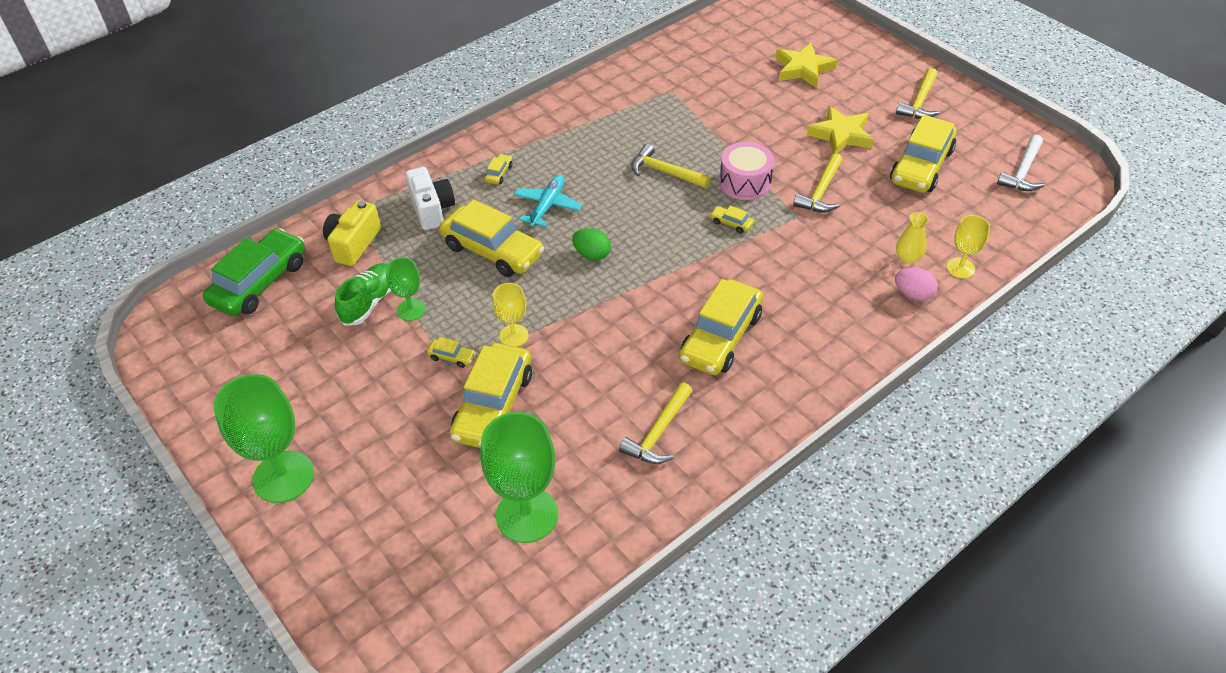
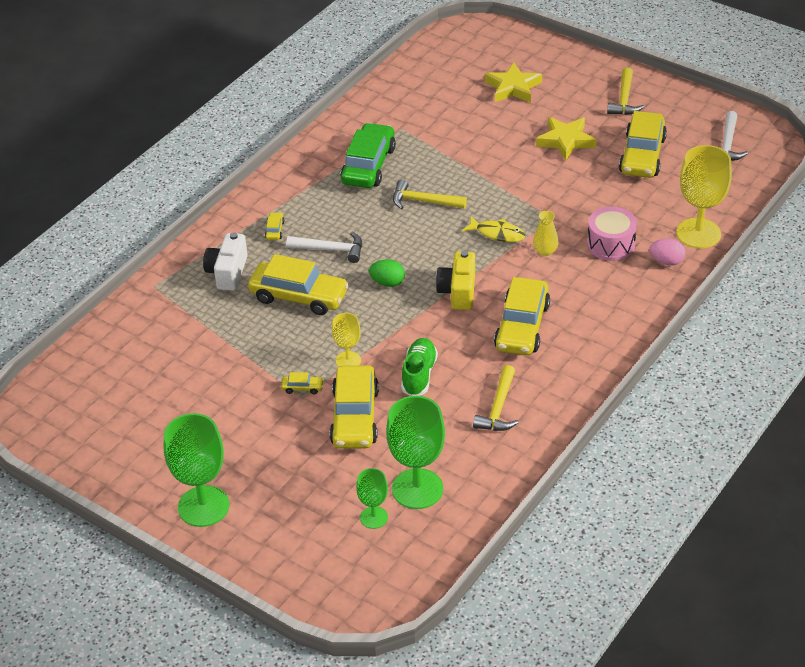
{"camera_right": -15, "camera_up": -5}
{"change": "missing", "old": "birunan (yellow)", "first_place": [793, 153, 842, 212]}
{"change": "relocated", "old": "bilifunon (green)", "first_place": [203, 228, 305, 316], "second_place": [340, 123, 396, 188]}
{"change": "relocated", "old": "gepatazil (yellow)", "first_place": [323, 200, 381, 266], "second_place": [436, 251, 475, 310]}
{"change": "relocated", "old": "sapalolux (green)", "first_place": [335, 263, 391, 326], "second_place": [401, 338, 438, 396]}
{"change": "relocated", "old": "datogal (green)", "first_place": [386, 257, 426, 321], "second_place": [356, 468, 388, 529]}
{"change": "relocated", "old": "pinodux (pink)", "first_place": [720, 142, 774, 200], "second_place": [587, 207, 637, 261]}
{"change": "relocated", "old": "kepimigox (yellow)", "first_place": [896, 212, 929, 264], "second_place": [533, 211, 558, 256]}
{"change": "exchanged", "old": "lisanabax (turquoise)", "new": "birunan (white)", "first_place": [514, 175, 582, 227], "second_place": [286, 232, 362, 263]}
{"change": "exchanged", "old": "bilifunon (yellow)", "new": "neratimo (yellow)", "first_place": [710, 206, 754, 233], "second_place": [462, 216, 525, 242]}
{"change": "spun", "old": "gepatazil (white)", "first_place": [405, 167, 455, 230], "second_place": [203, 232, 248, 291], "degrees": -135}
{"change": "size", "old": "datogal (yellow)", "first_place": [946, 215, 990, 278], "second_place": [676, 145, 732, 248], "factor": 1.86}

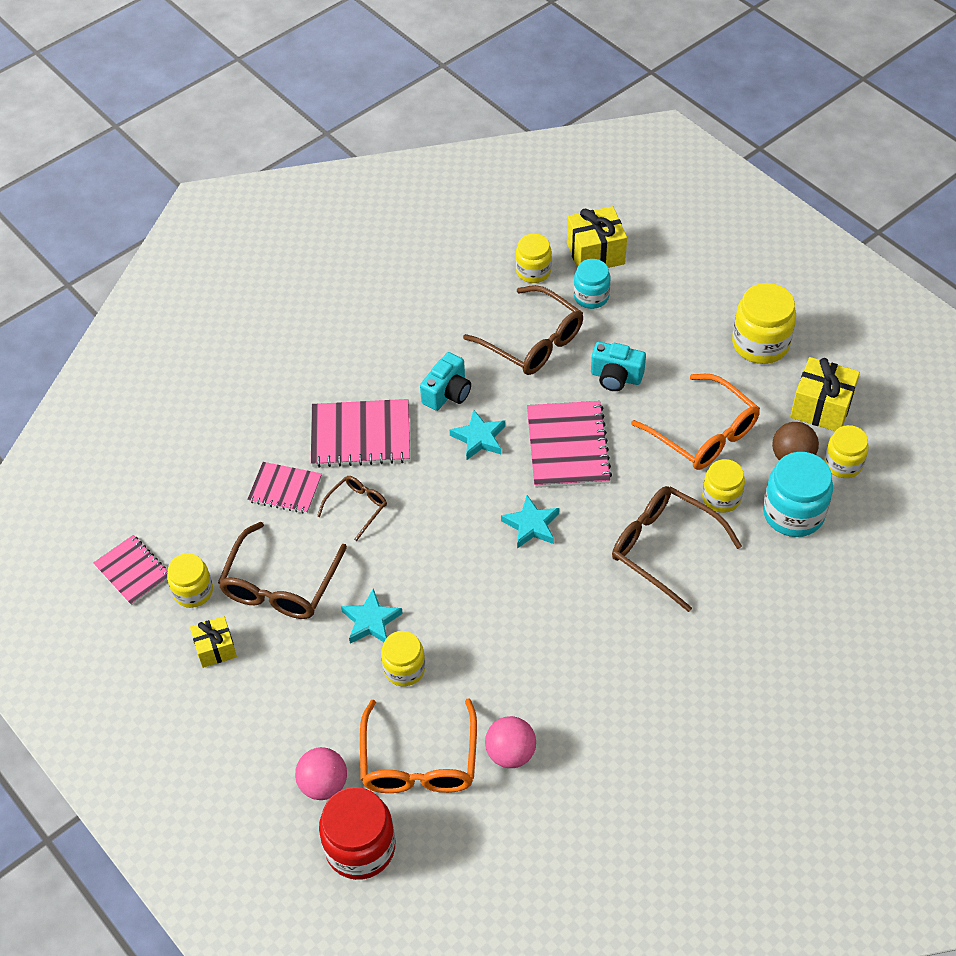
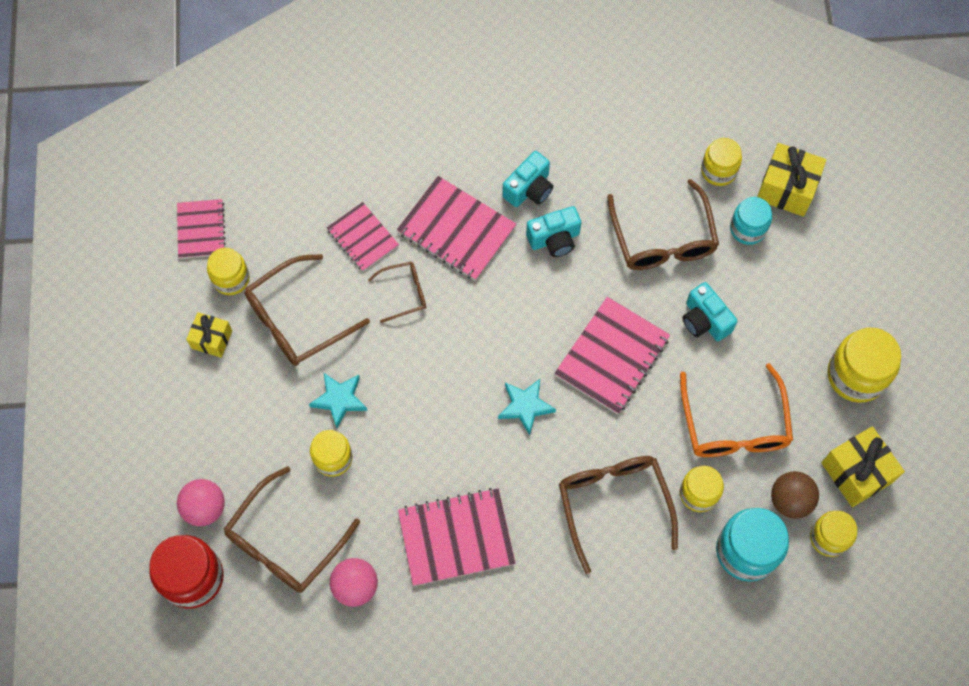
{"camera_right": 35, "camera_up": 15}
{"change": "missing", "old": "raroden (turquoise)", "first_place": [450, 409, 505, 460]}
{"change": "appeared", "new": "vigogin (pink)", "second_place": [398, 488, 515, 586]}
{"change": "appeared", "new": "gepatazil (turquoise)", "second_place": [502, 151, 553, 207]}
{"change": "colour", "old": "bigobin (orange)", "new": "bigobin (brown)", "first_place": [360, 698, 477, 793], "second_place": [223, 466, 360, 593]}

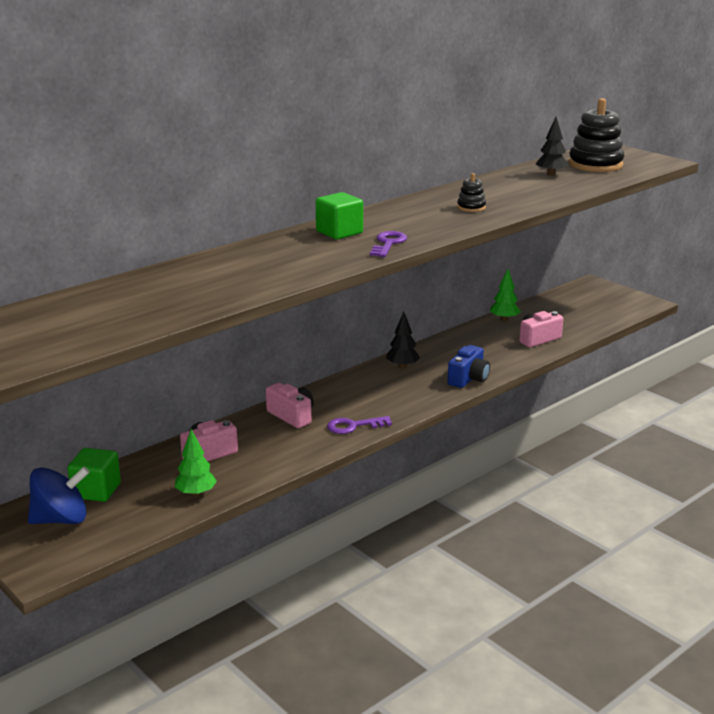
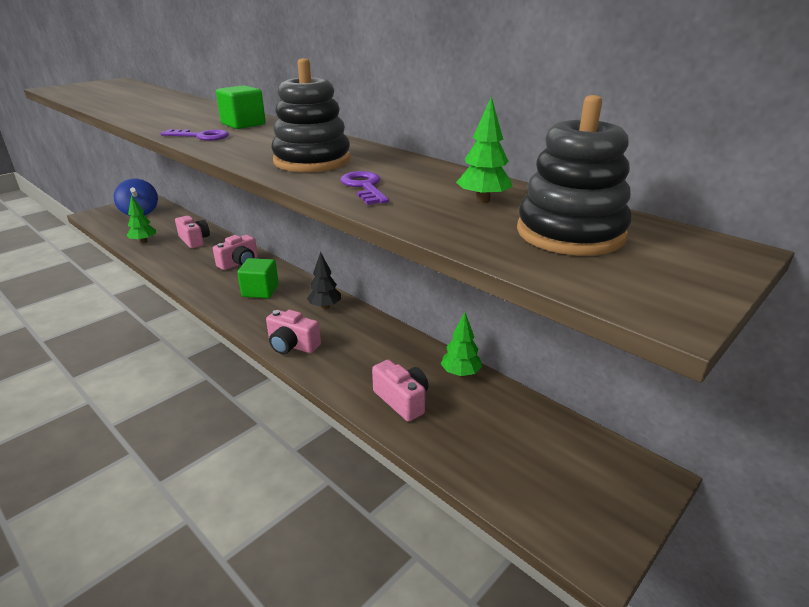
{"camera_right": 85, "camera_up": 5}
{"change": "relocated", "old": "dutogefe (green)", "first_place": [67, 448, 121, 502], "second_place": [237, 258, 279, 298]}
{"change": "relocated", "old": "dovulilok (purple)", "first_place": [327, 416, 392, 434], "second_place": [340, 171, 389, 205]}
{"change": "colour", "old": "gepatazil (blue)", "new": "gepatazil (pink)", "first_place": [448, 345, 490, 388], "second_place": [266, 310, 321, 354]}
{"change": "colour", "old": "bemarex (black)", "new": "bemarex (green)", "first_place": [536, 117, 569, 176], "second_place": [456, 96, 513, 203]}
{"change": "size", "old": "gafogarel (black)", "first_place": [457, 173, 486, 212], "second_place": [271, 58, 351, 172], "factor": 2.11}

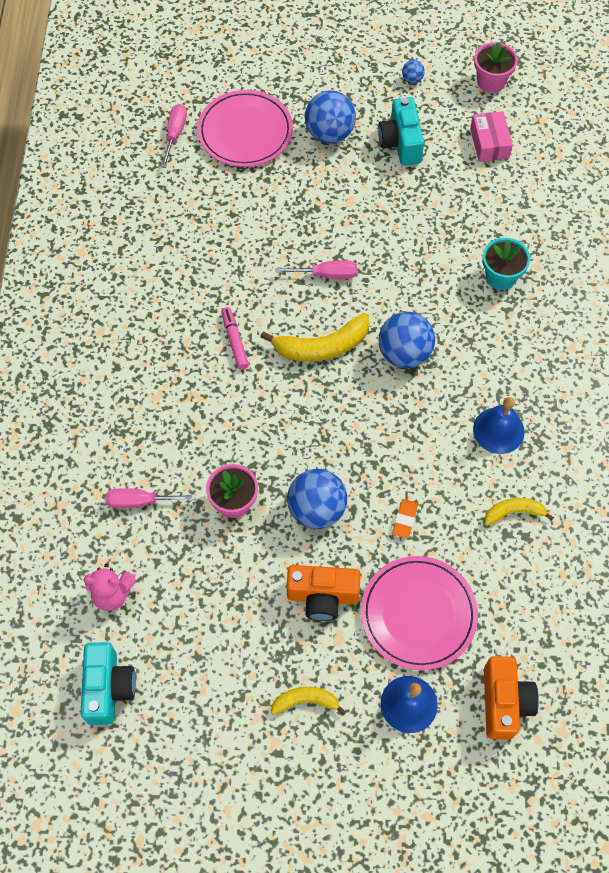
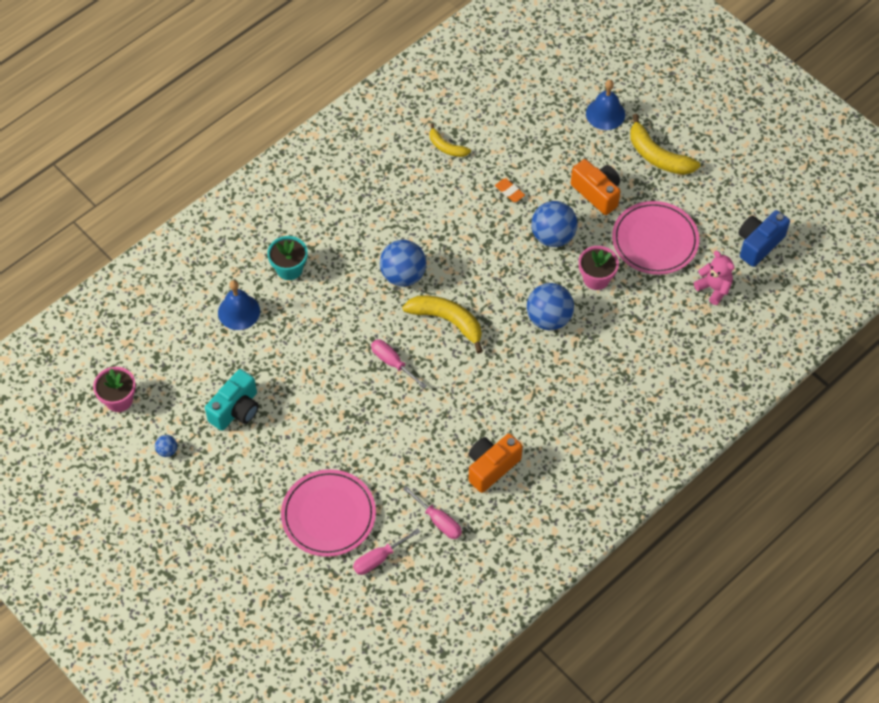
{"camera_right": -135, "camera_up": -5}
{"change": "missing", "old": "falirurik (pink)", "first_place": [221, 307, 249, 370]}
{"change": "missing", "old": "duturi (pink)", "first_place": [470, 111, 513, 162]}
{"change": "relocated", "old": "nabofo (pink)", "first_place": [106, 488, 196, 509], "second_place": [403, 486, 462, 539]}
{"change": "relocated", "old": "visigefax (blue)", "first_place": [305, 90, 356, 144], "second_place": [527, 283, 574, 330]}
{"change": "relocated", "old": "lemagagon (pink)", "first_place": [361, 556, 478, 670], "second_place": [612, 201, 699, 275]}
{"change": "relocated", "old": "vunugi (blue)", "first_place": [473, 397, 525, 454], "second_place": [218, 280, 260, 330]}
{"change": "relocated", "old": "gepatazil (orange)", "first_place": [484, 656, 539, 740], "second_place": [468, 433, 523, 493]}
{"change": "colour", "old": "gepatazil (turquoise)", "new": "gepatazil (blue)", "first_place": [80, 642, 136, 725], "second_place": [738, 210, 790, 267]}
{"change": "spun", "old": "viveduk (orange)", "first_place": [392, 499, 418, 538], "second_place": [495, 178, 525, 202], "degrees": 75}
{"change": "size", "old": "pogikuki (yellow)", "first_place": [271, 687, 346, 715], "second_place": [630, 114, 700, 175], "factor": 1.7}

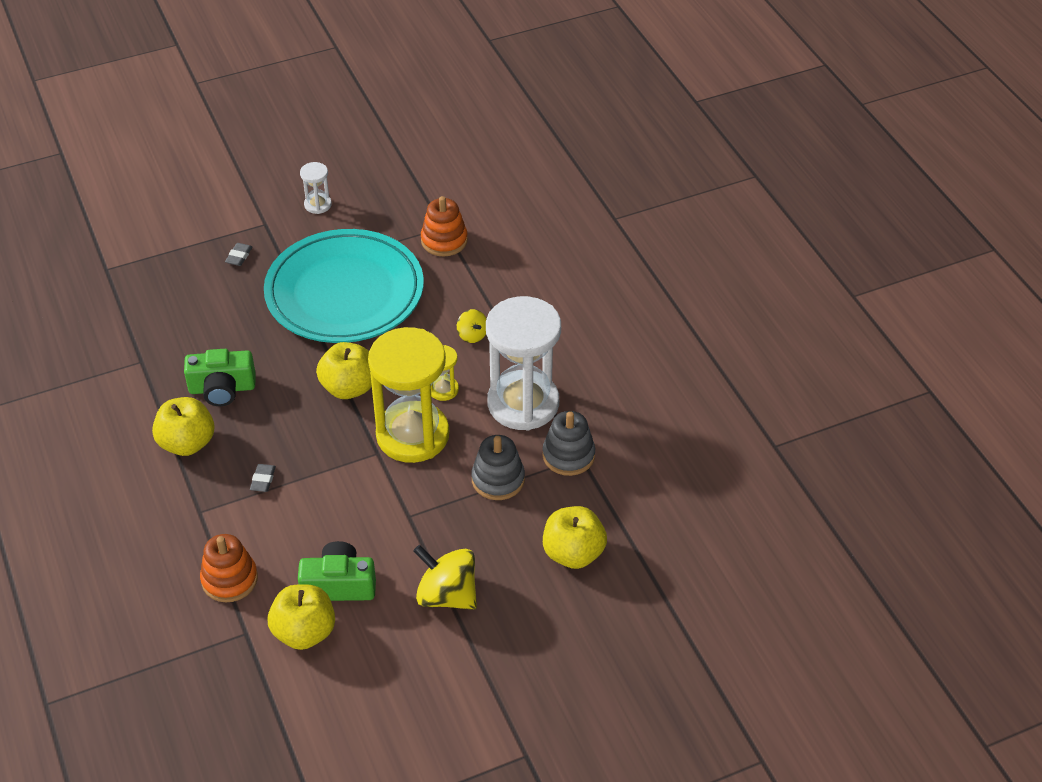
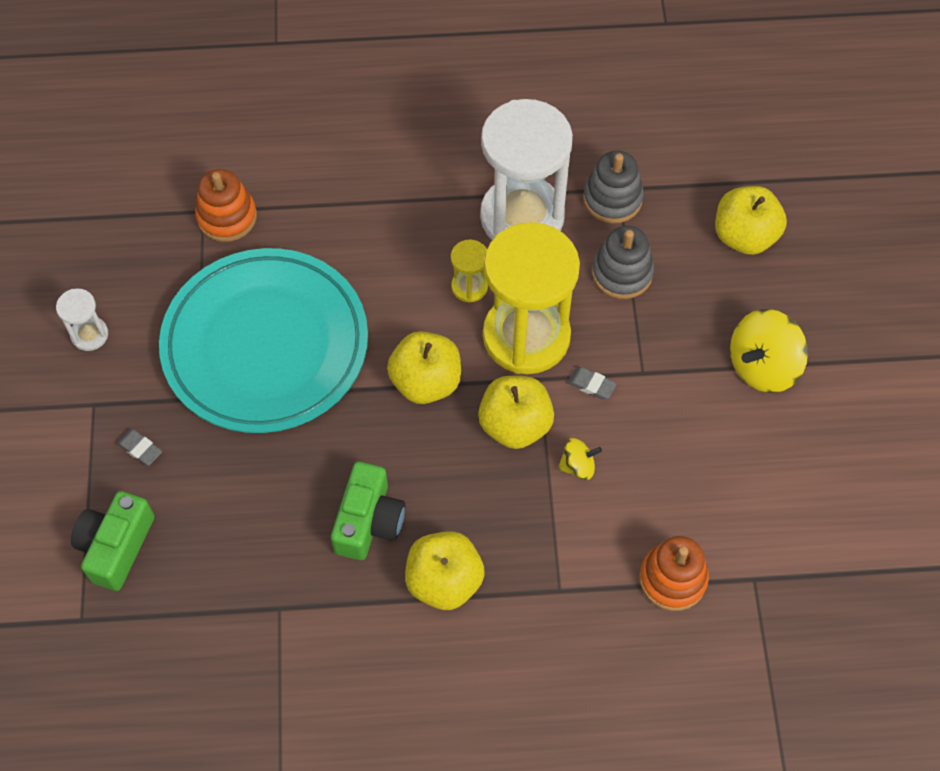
{"camera_right": -70, "camera_up": 15}
{"change": "relocated", "old": "viveduk (grey)", "first_place": [250, 464, 276, 492], "second_place": [567, 367, 617, 399]}
{"change": "relocated", "old": "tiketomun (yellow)", "first_place": [268, 584, 335, 650], "second_place": [478, 376, 554, 449]}
{"change": "relocated", "old": "gepatazil (green)", "first_place": [298, 541, 376, 601], "second_place": [71, 491, 154, 591]}
{"change": "relocated", "old": "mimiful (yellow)", "first_place": [457, 309, 487, 343], "second_place": [558, 438, 602, 480]}

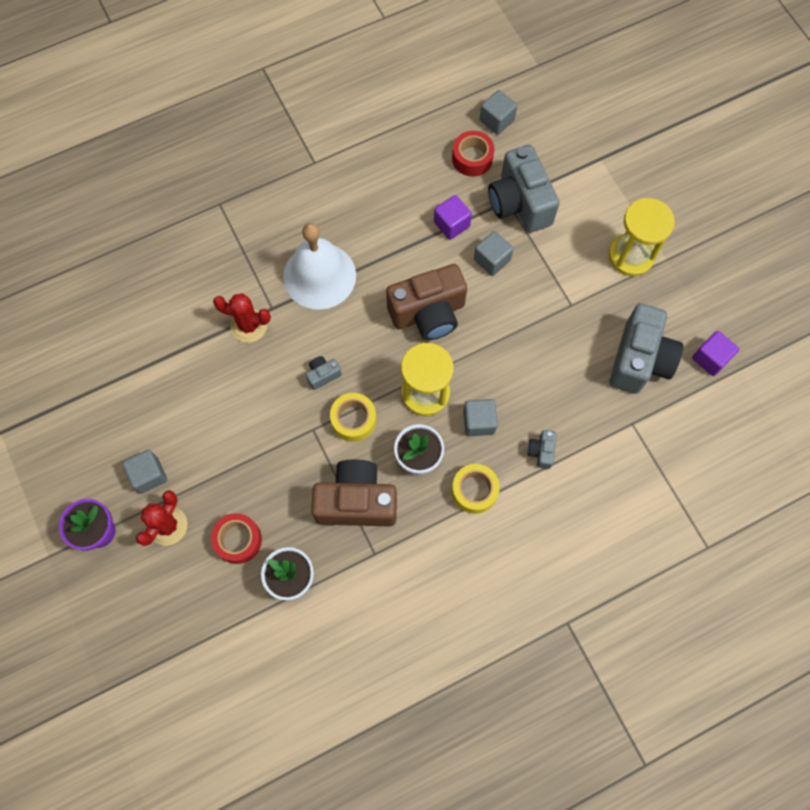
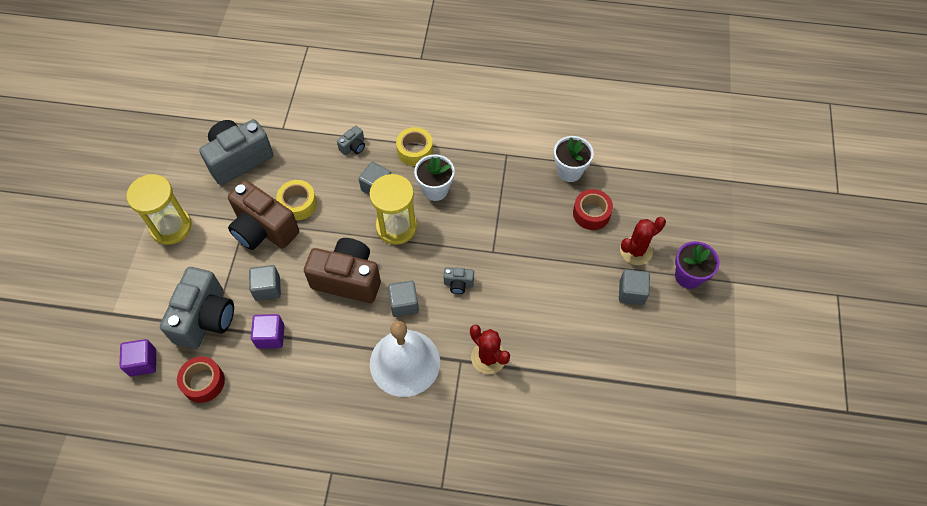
{"camera_right": -145, "camera_up": -10}
{"change": "relocated", "old": "gepatazil (brown)", "first_place": [311, 460, 397, 527], "second_place": [228, 180, 299, 250]}
{"change": "relocated", "old": "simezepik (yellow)", "first_place": [330, 393, 376, 442], "second_place": [276, 180, 317, 220]}
{"change": "relocated", "old": "dutogefe (grey)", "first_place": [480, 90, 517, 135], "second_place": [388, 281, 419, 317]}
{"change": "relocated", "old": "dutogefe (purple)", "first_place": [692, 331, 739, 376], "second_place": [120, 339, 156, 376]}

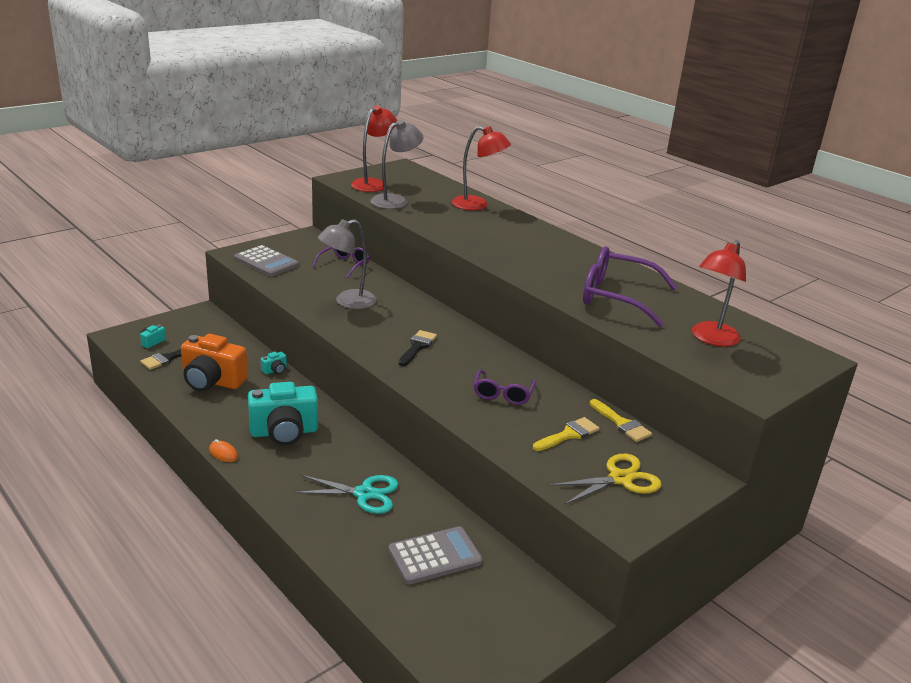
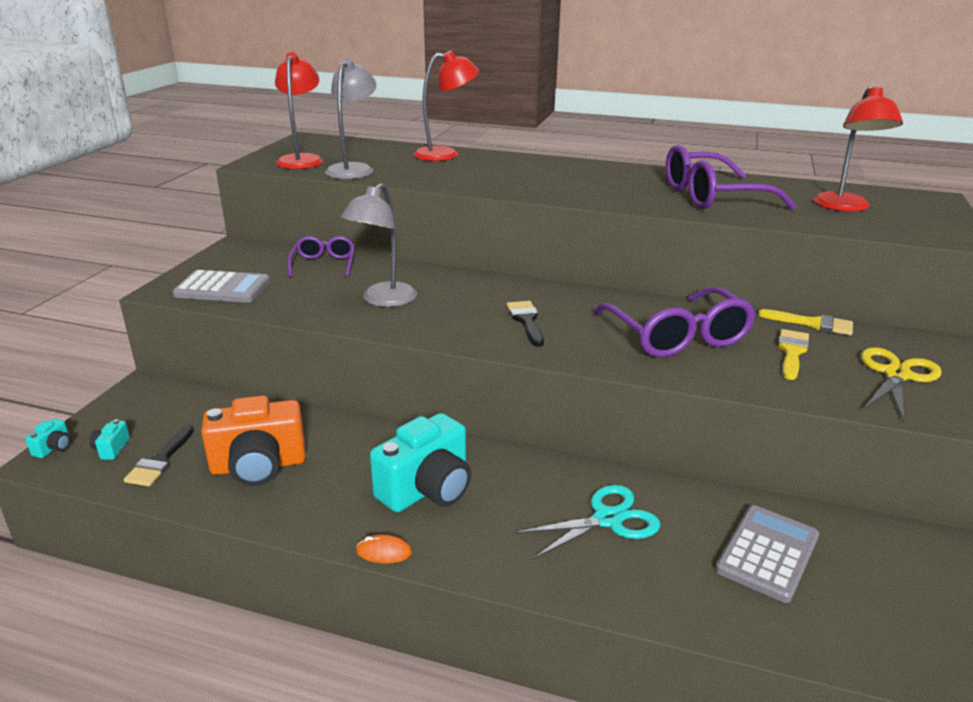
{"camera_right": -30, "camera_up": 0}
{"change": "relocated", "old": "gepatazil (turquoise)", "first_place": [260, 352, 287, 374], "second_place": [25, 418, 71, 458]}
{"change": "size", "old": "bigobin (purple)", "first_place": [474, 369, 536, 405], "second_place": [593, 287, 756, 357], "factor": 1.78}

